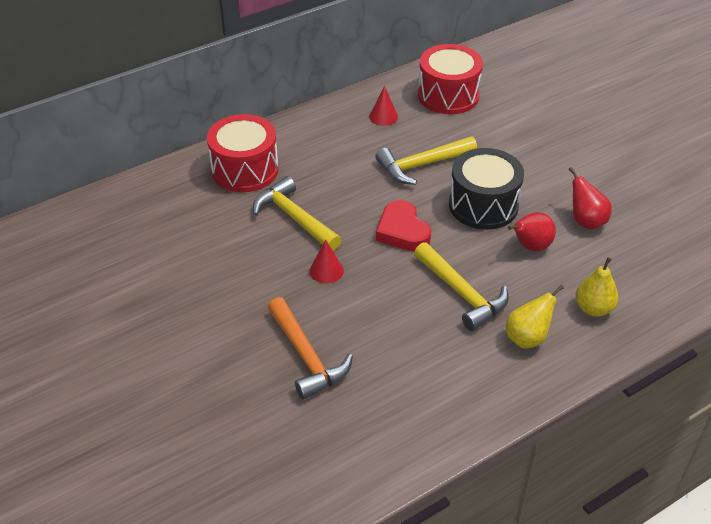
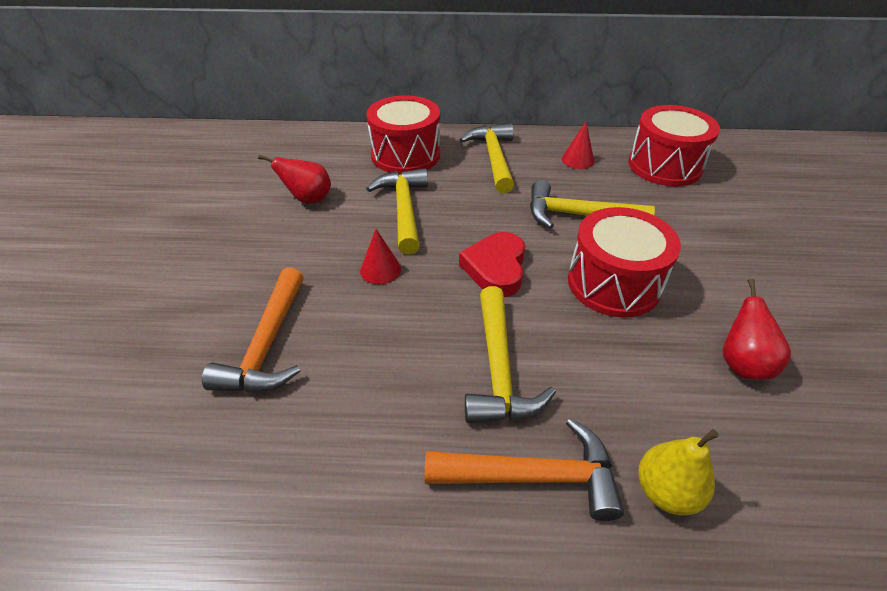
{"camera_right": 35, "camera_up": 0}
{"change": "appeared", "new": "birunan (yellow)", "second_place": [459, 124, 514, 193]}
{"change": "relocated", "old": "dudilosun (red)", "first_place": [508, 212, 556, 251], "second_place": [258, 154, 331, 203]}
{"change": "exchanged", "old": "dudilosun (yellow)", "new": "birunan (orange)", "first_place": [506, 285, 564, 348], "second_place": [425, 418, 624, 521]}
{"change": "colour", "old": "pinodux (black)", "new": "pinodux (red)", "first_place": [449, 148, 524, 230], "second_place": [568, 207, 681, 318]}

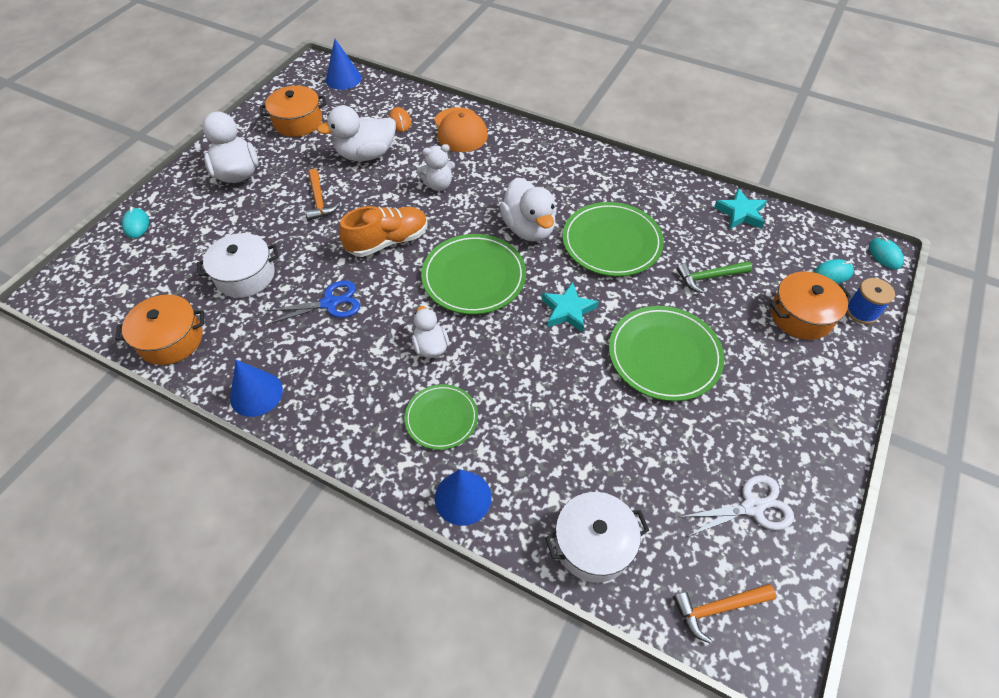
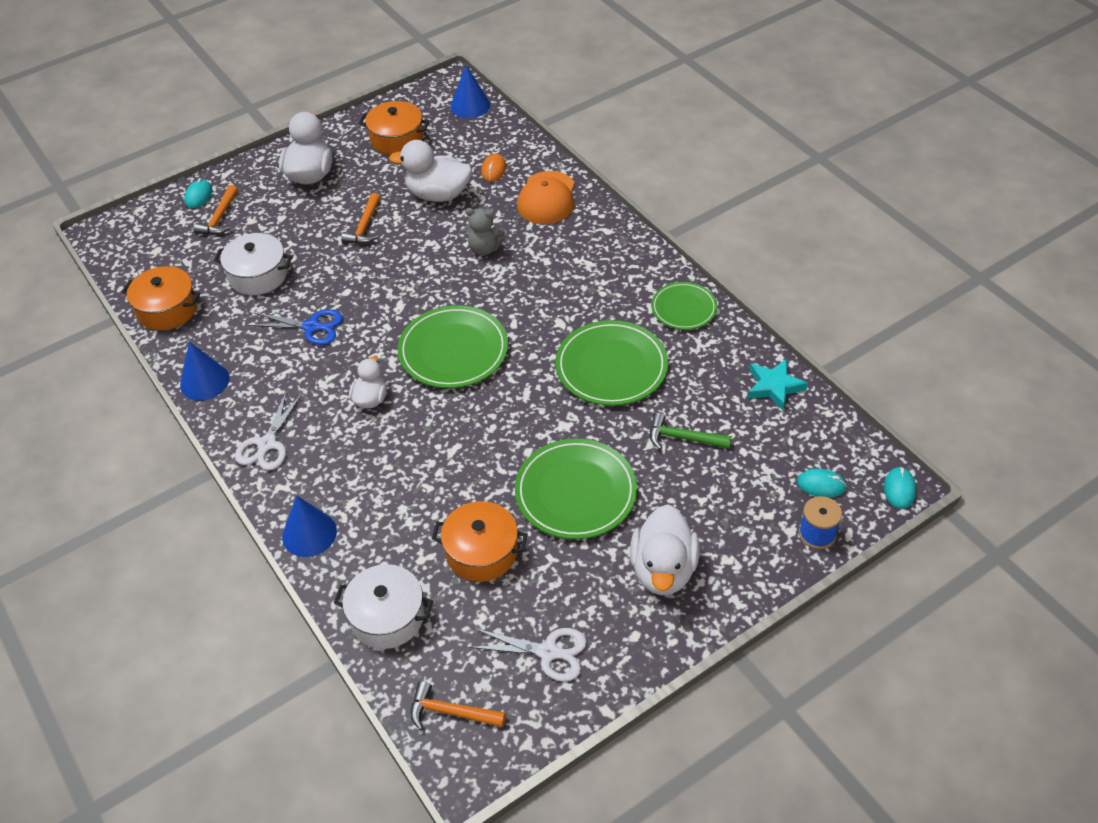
{"camera_right": 30, "camera_up": -5}
{"change": "missing", "old": "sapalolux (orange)", "first_place": [339, 206, 427, 257]}
{"change": "missing", "old": "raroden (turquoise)", "first_place": [541, 282, 599, 332]}
{"change": "appeared", "new": "birunan (orange)", "second_place": [194, 185, 238, 235]}
{"change": "appeared", "new": "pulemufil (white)", "second_place": [235, 391, 303, 471]}
{"change": "relocated", "old": "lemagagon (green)", "first_place": [404, 384, 478, 450], "second_place": [651, 282, 717, 330]}
{"change": "relocated", "old": "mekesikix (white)", "first_place": [500, 178, 557, 241], "second_place": [630, 505, 700, 595]}
{"change": "relocated", "old": "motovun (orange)", "first_place": [770, 272, 851, 340], "second_place": [432, 501, 528, 582]}
{"change": "colour", "old": "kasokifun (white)", "new": "kasokifun (grey)", "first_place": [417, 144, 455, 191], "second_place": [464, 208, 505, 256]}

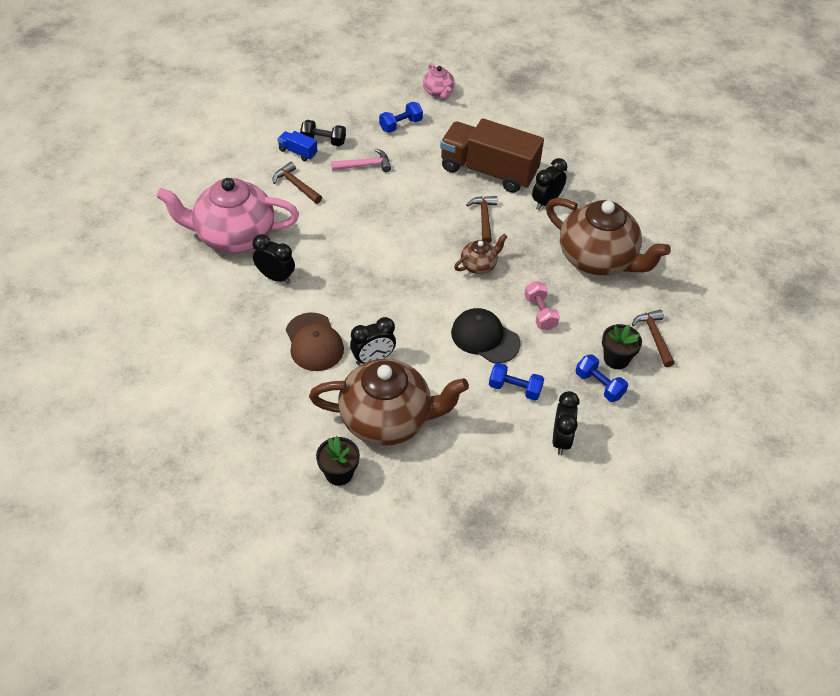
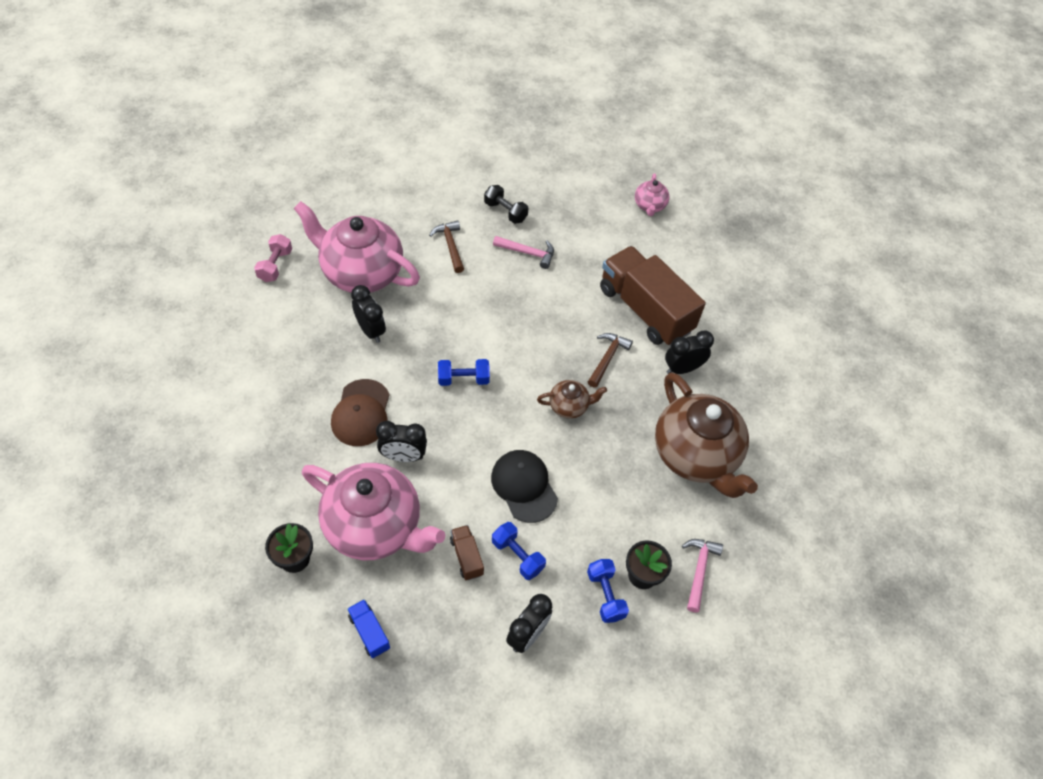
{"camera_right": 25, "camera_up": 5}
{"change": "appeared", "new": "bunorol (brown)", "second_place": [450, 525, 484, 580]}
{"change": "relocated", "old": "bunorol (blue)", "first_place": [277, 131, 317, 161], "second_place": [347, 599, 390, 658]}
{"change": "relocated", "old": "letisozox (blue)", "first_place": [379, 102, 423, 133], "second_place": [438, 359, 490, 386]}
{"change": "relocated", "old": "letisozox (pink)", "first_place": [524, 281, 560, 330], "second_place": [254, 234, 292, 282]}
{"change": "colour", "old": "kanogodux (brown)", "new": "kanogodux (pink)", "first_place": [309, 359, 469, 446], "second_place": [302, 463, 445, 560]}
{"change": "colour", "old": "birunan (brown)", "new": "birunan (pink)", "first_place": [632, 310, 674, 367], "second_place": [682, 539, 723, 612]}

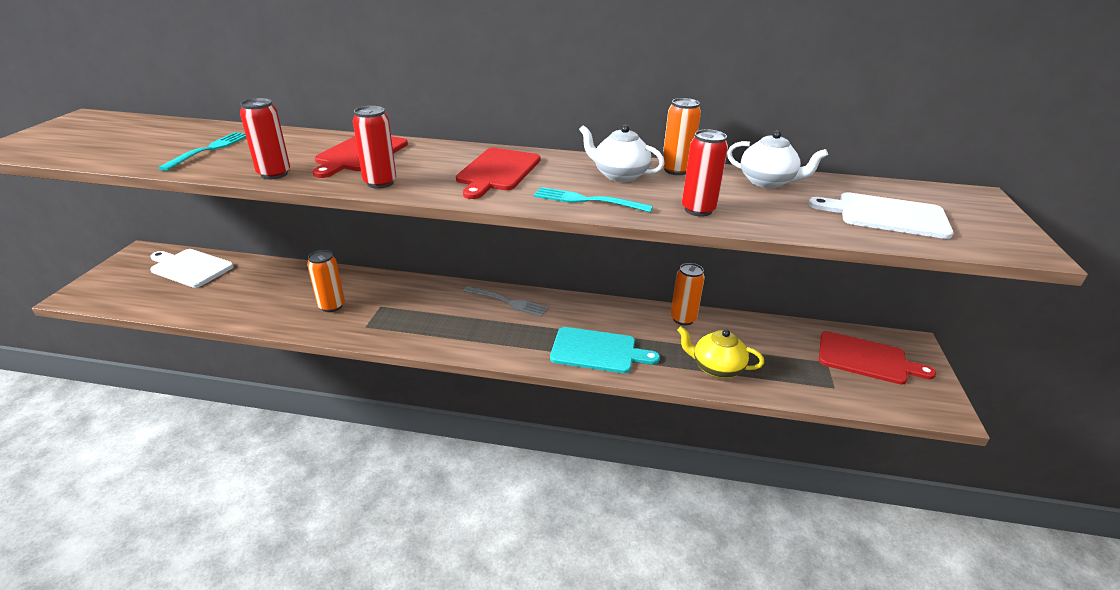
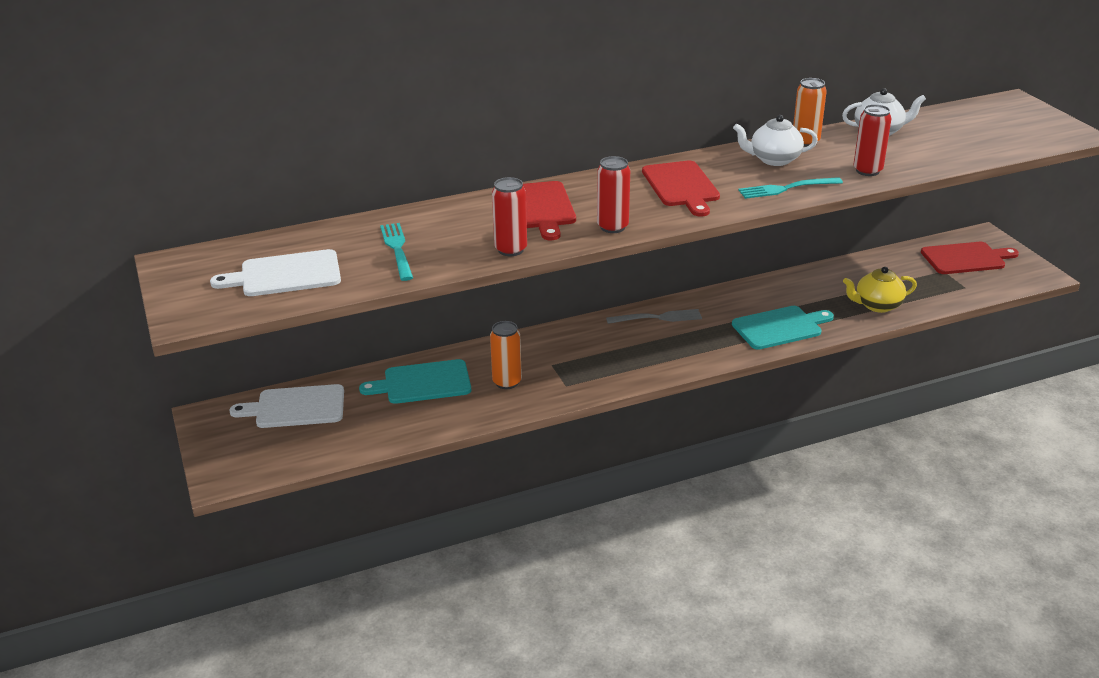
{"camera_right": -30, "camera_up": 0}
{"change": "missing", "old": "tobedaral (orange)", "first_place": [671, 263, 705, 326]}
{"change": "appeared", "new": "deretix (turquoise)", "second_place": [359, 359, 471, 404]}
{"change": "relocated", "old": "deretix (white)", "first_place": [808, 192, 954, 239], "second_place": [210, 249, 341, 296]}

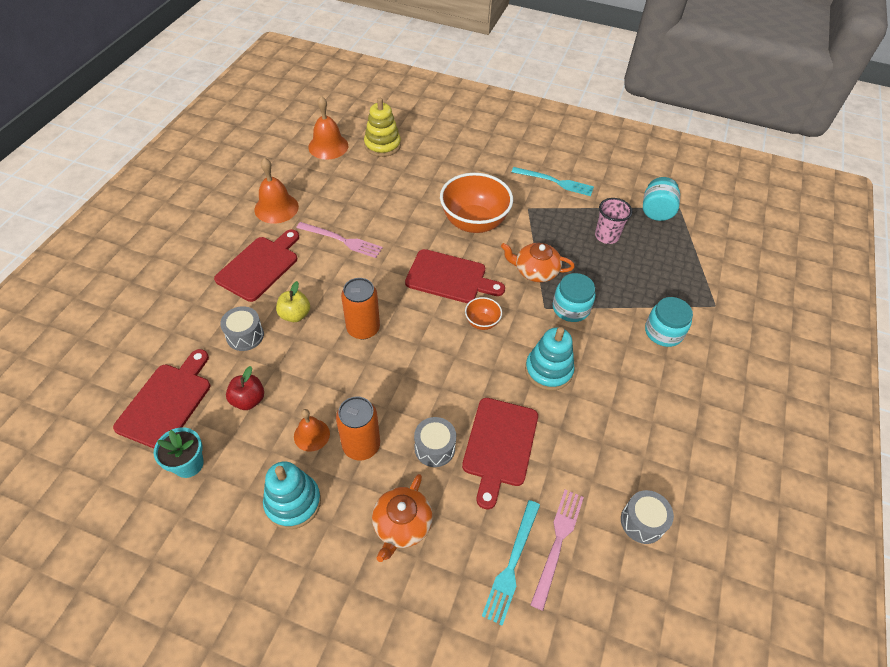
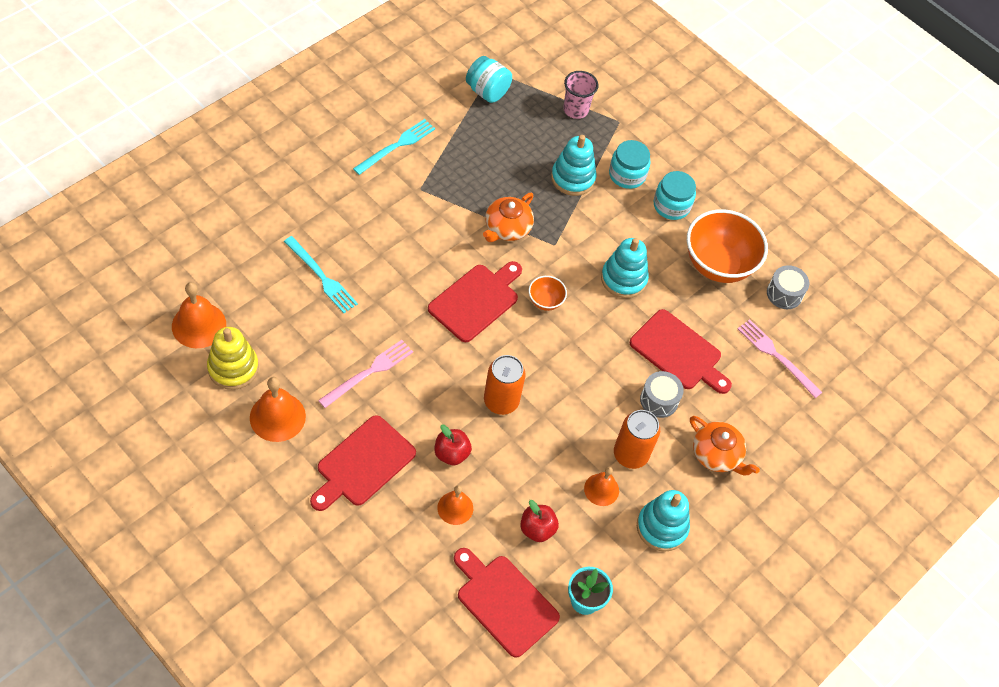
{"camera_right": -70, "camera_up": 5}
{"change": "appeared", "new": "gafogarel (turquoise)", "second_place": [551, 135, 596, 196]}
{"change": "relocated", "old": "gafogarel (yellow)", "first_place": [364, 98, 401, 157], "second_place": [207, 327, 259, 390]}
{"change": "relocated", "old": "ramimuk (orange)", "first_place": [440, 173, 513, 233], "second_place": [687, 209, 768, 283]}
{"change": "relocated", "old": "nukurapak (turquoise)", "first_place": [482, 500, 540, 626], "second_place": [284, 236, 358, 313]}
{"change": "relocated", "old": "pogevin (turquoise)", "first_place": [553, 273, 595, 322], "second_place": [654, 171, 696, 220]}
{"change": "relocated", "old": "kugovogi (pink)", "first_place": [595, 198, 632, 244], "second_place": [563, 71, 599, 119]}
{"change": "exchanged", "old": "pinodux (grey)", "new": "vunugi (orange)", "first_place": [220, 306, 264, 351], "second_place": [437, 485, 473, 525]}
{"change": "colour", "old": "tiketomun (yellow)", "new": "tiketomun (red)", "first_place": [276, 281, 310, 322], "second_place": [435, 425, 472, 465]}
{"change": "spun", "old": "deretix (red)", "first_place": [214, 230, 299, 302], "second_place": [310, 415, 416, 511], "degrees": -105}

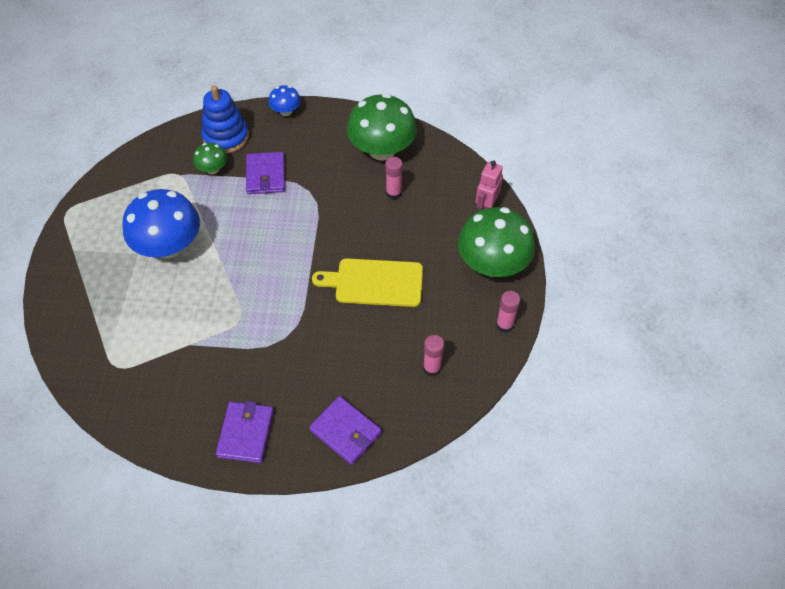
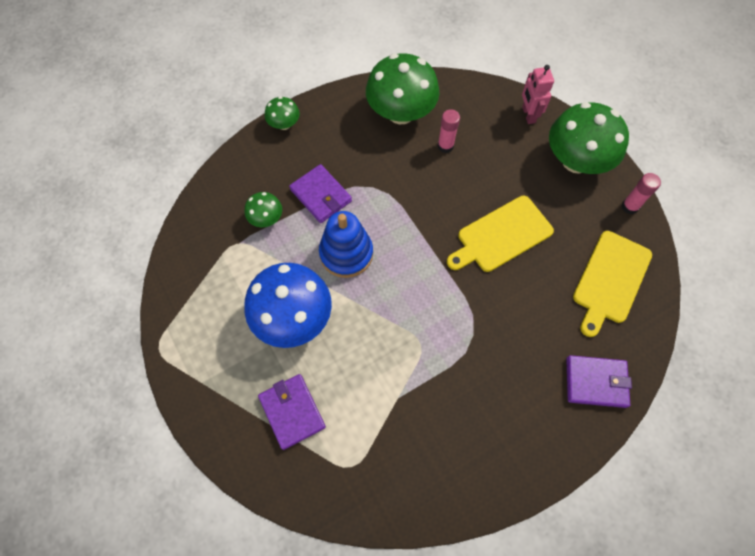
{"camera_right": -35, "camera_up": 10}
{"change": "relocated", "old": "gafogarel (blue)", "first_place": [201, 85, 249, 154], "second_place": [319, 211, 373, 278]}
{"change": "relocated", "old": "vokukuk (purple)", "first_place": [216, 401, 274, 463], "second_place": [258, 374, 326, 450]}
{"change": "exchanged", "old": "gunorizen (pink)", "new": "deretix (yellow)", "first_place": [423, 335, 444, 376], "second_place": [573, 231, 652, 337]}
{"change": "colour", "old": "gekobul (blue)", "new": "gekobul (green)", "first_place": [269, 85, 301, 116], "second_place": [265, 96, 300, 130]}

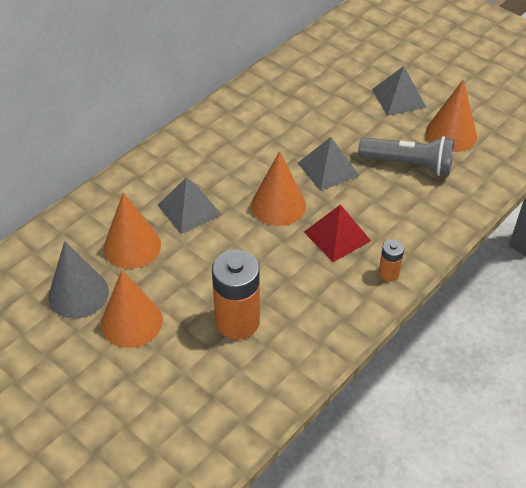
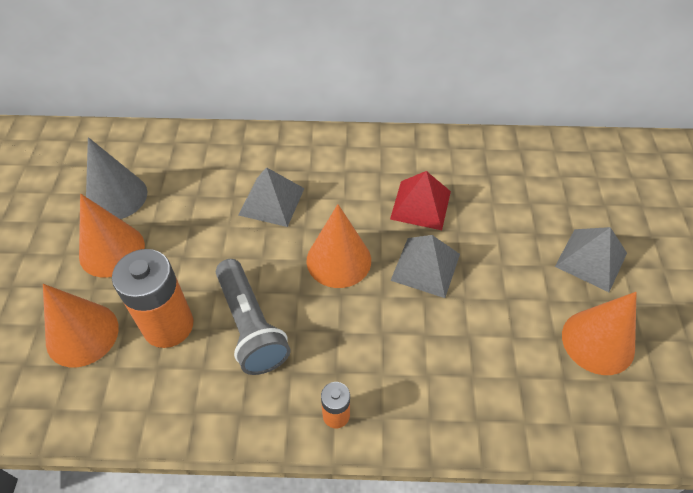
{"camera_right": 50, "camera_up": 5}
{"change": "relocated", "old": "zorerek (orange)", "first_place": [104, 193, 161, 269], "second_place": [43, 284, 119, 367]}
{"change": "relocated", "old": "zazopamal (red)", "first_place": [304, 204, 371, 262], "second_place": [390, 171, 451, 230]}
{"change": "relocated", "old": "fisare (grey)", "first_place": [358, 136, 454, 176], "second_place": [216, 259, 290, 375]}

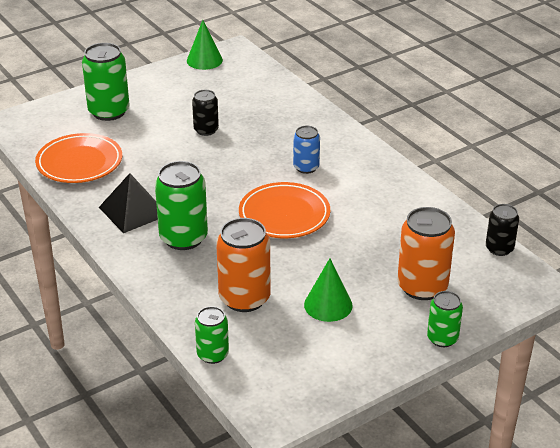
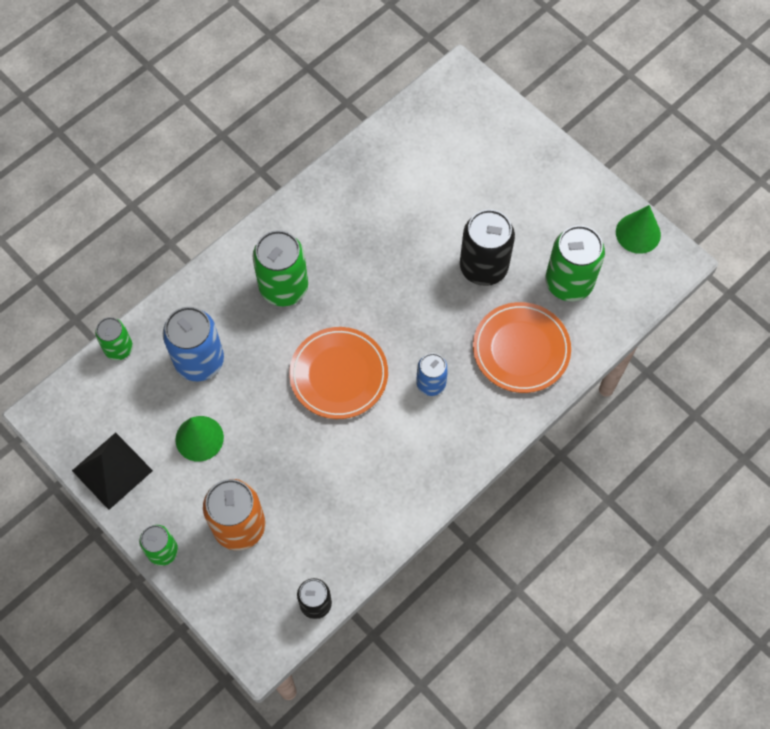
{"camera_right": 80, "camera_up": 30}
{"change": "relocated", "old": "lemagagon (orange)", "first_place": [35, 133, 122, 183], "second_place": [473, 302, 571, 393]}
{"change": "relocated", "old": "tobedaral (green)", "first_place": [82, 43, 129, 121], "second_place": [545, 225, 605, 301]}
{"change": "relocated", "old": "zazopamal (black)", "first_place": [99, 173, 158, 233], "second_place": [72, 432, 153, 510]}
{"change": "colour", "old": "tobedaral (orange)", "new": "tobedaral (blue)", "first_place": [216, 218, 271, 312], "second_place": [163, 307, 224, 381]}
{"change": "size", "old": "tobedaral (black)", "first_place": [192, 90, 219, 136], "second_place": [460, 209, 515, 286], "factor": 1.71}

